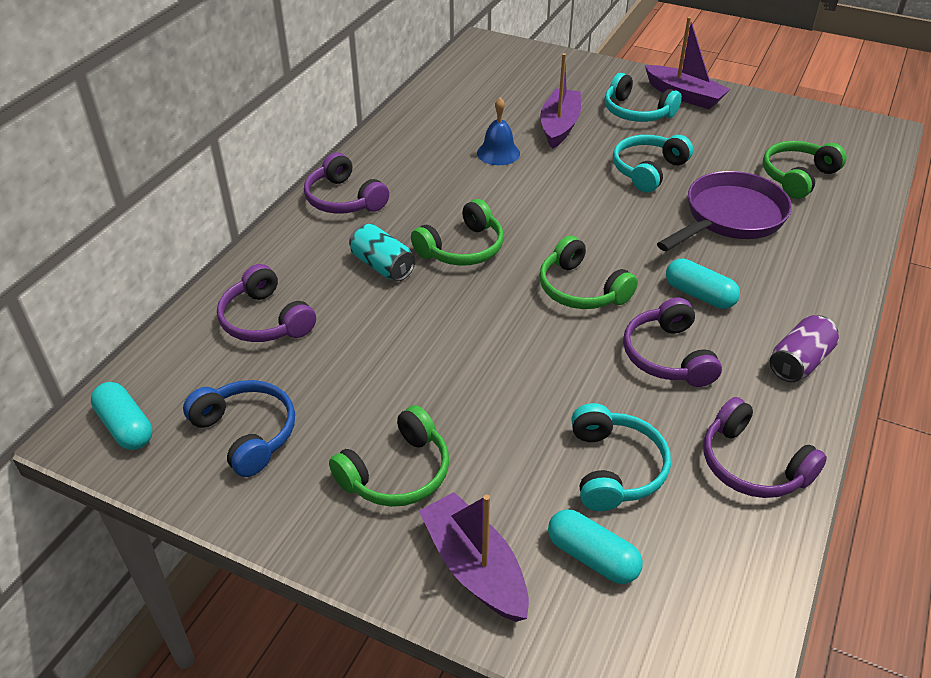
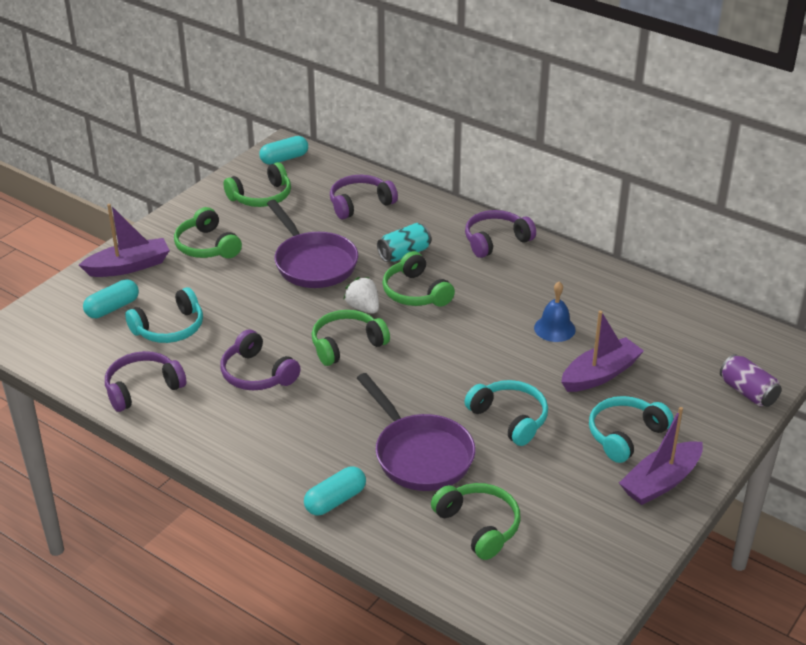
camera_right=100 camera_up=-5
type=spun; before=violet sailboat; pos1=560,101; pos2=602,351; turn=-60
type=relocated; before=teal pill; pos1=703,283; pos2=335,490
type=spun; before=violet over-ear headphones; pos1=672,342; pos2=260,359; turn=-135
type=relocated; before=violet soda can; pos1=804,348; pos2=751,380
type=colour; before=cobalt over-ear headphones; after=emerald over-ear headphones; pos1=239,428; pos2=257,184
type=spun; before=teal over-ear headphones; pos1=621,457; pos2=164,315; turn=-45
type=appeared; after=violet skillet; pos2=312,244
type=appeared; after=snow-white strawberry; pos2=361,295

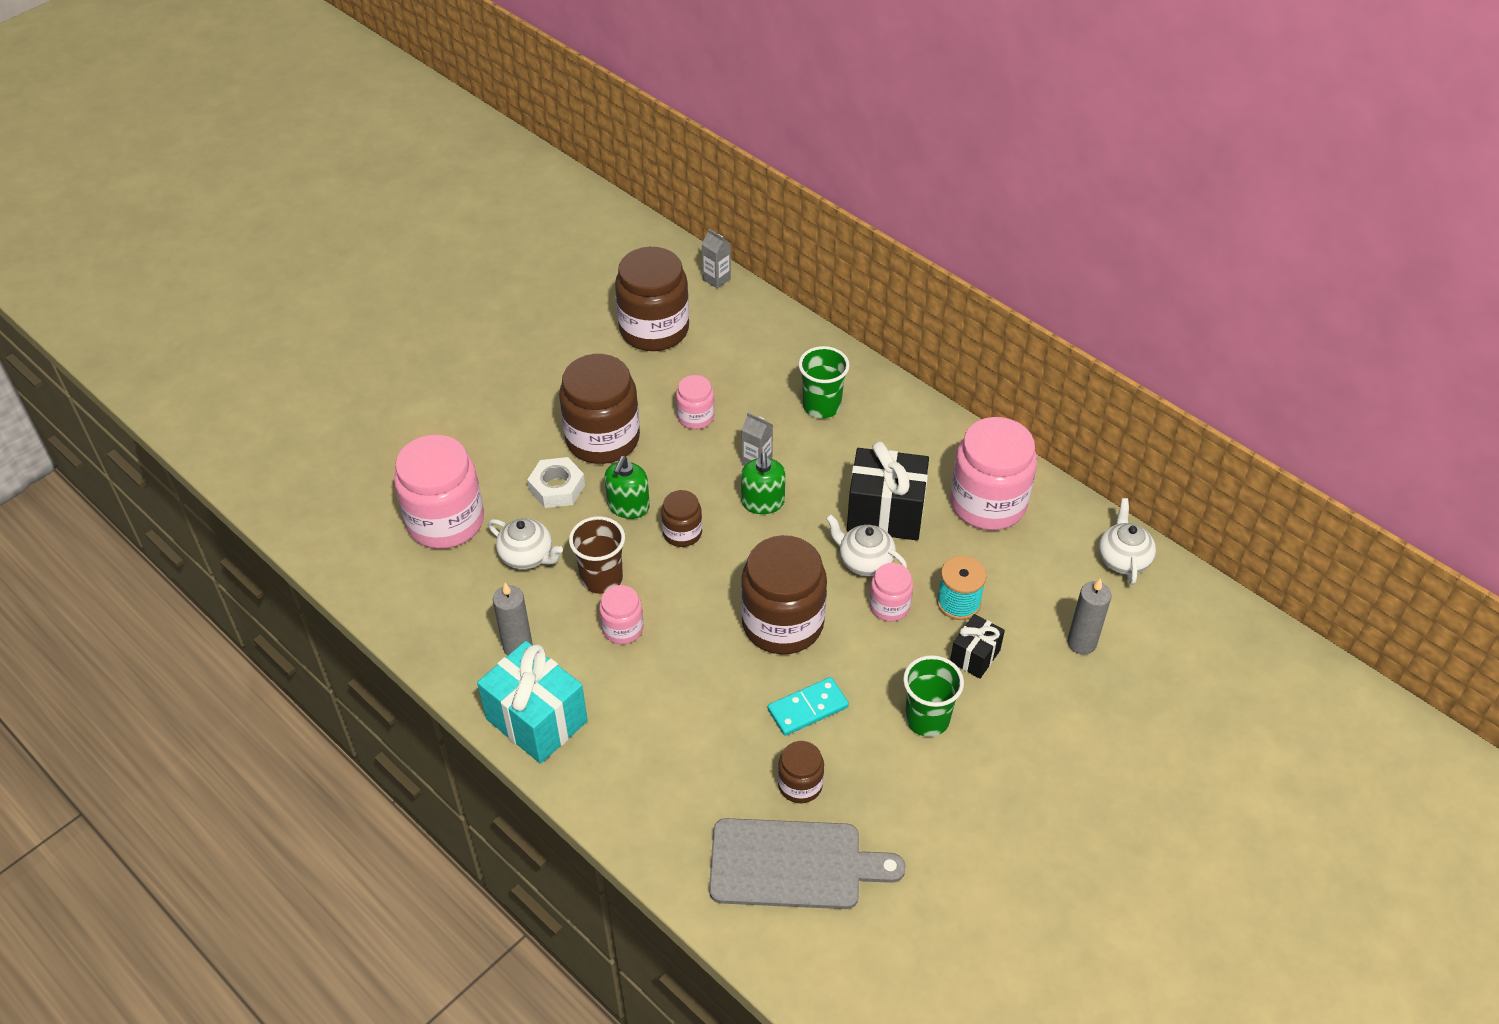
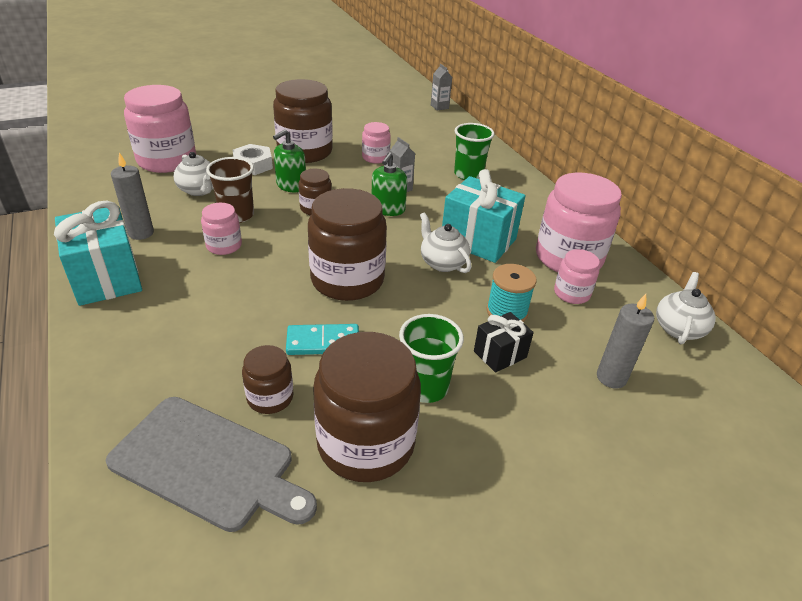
camera_right=20 camera_up=-10
type=relocated; before=dark brown jar; pos1=652,299; pos2=367,407
type=colour; before=jet-black present; after=teal present; pos1=888,490; pos2=483,216
type=relocated; before=rose-pink jar; pos1=891,592; pos2=577,276

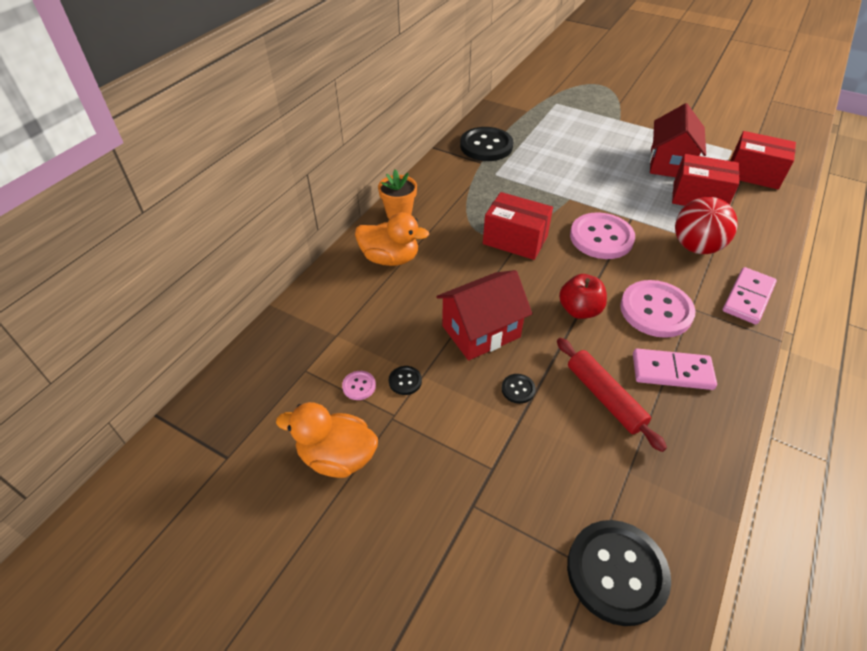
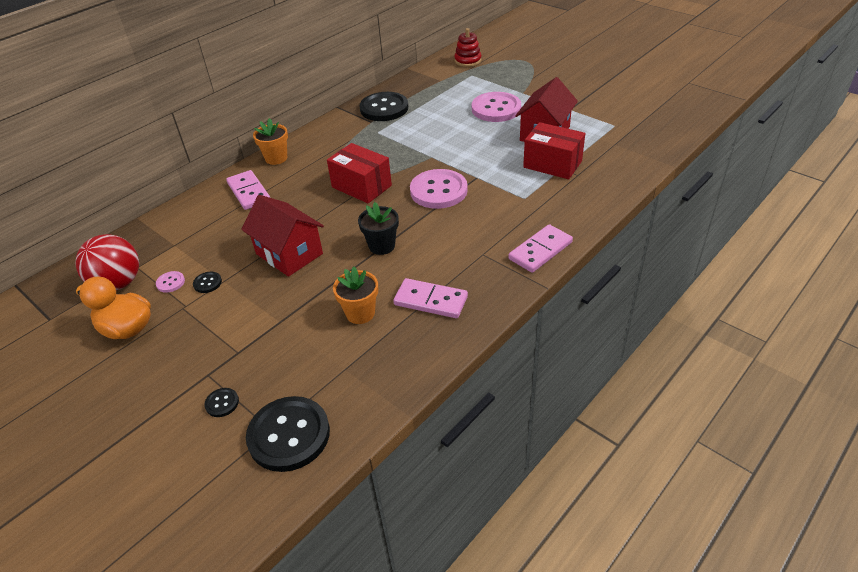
camera_right=15 camera_up=-5
type=missing; before=scarlet package; pos1=763,160
type=relocated; before=scarlet sphere; pos1=706,225; pos2=107,262
type=exchanged; before=bright orange rubber duck; after=rose-pink domino; pos1=392,239; pos2=248,190
type=spun; before=scarlet house; pos1=484,315; pos2=282,236; turn=60
type=exchanged; before=scarlet apple; after=jet-black plant pot; pos1=583,296; pos2=378,228
type=relocated; before=rose-pink button; pos1=658,309; pos2=496,107
type=exchanged; before=scarlet rolling pin; after=bright orange plant pot; pos1=612,395; pos2=355,295
type=relocated; before=jet-black button; pos1=518,389; pos2=221,402
type=appeared; after=scarlet stacking rings; pos2=467,47

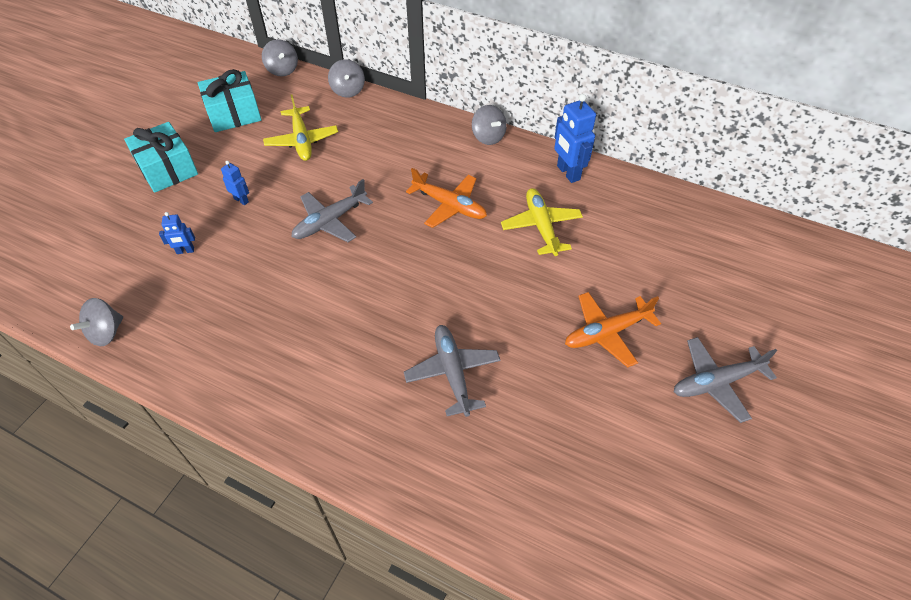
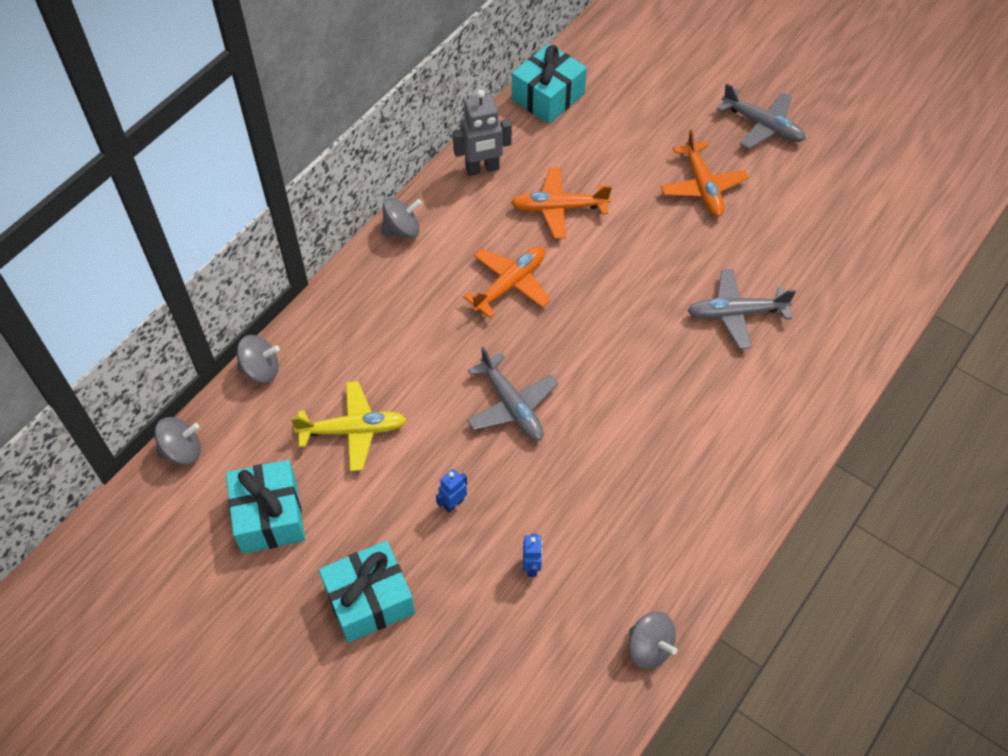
camera_right=-80 camera_up=5
type=colour; before=cobalt robot figure; after=grey robot figure; pos1=575,138; pos2=482,133
type=colour; before=yellow plane; after=bright orange plane; pos1=542,222; pos2=561,203
type=spun; before=grey plane; pos1=725,380; pos2=761,116; turn=-45
type=appeared; after=teal present; pos2=549,84

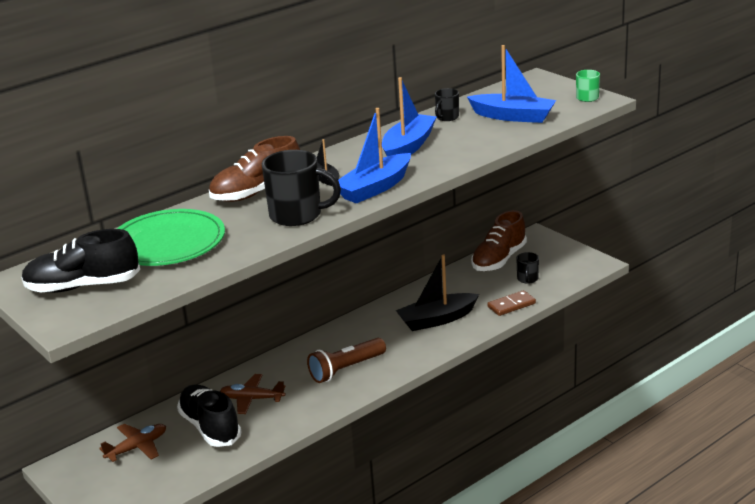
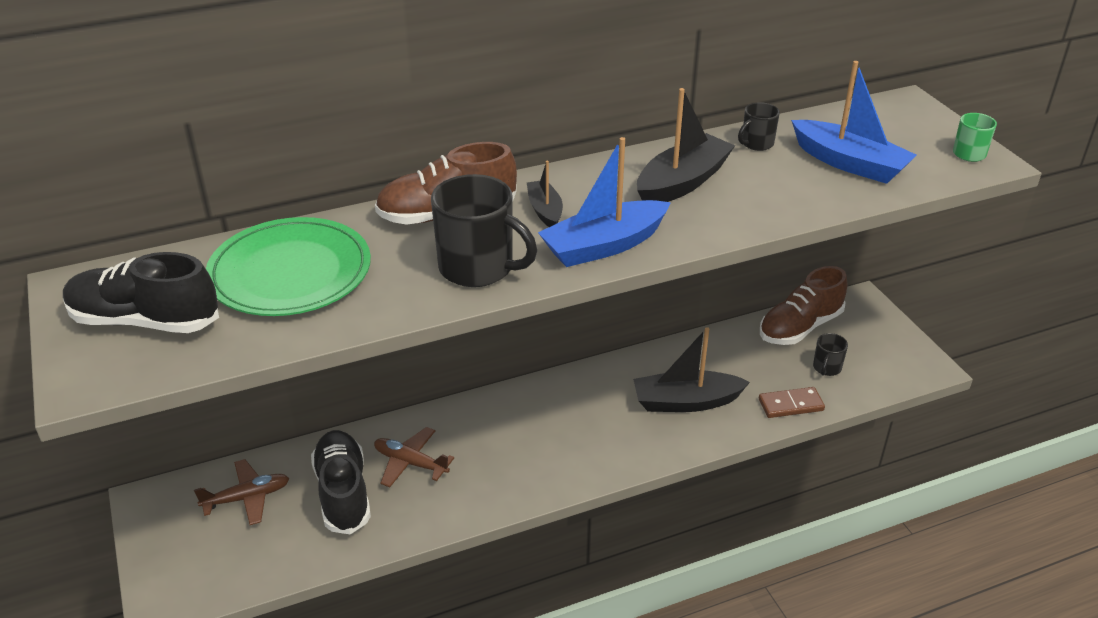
camera_right=15 camera_up=10
type=colour; before=cobalt sailboat; after=jet-black sailboat; pos1=409,116; pos2=686,145
type=missing; before=dark brown torch; pos1=346,360

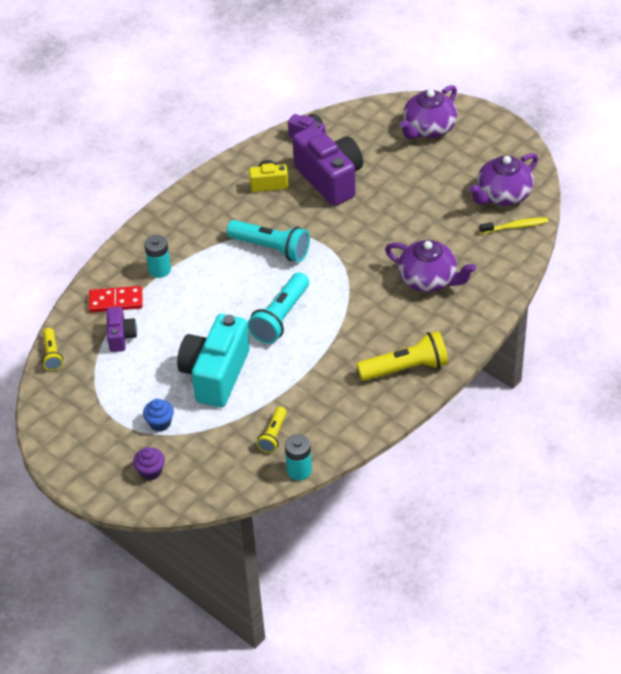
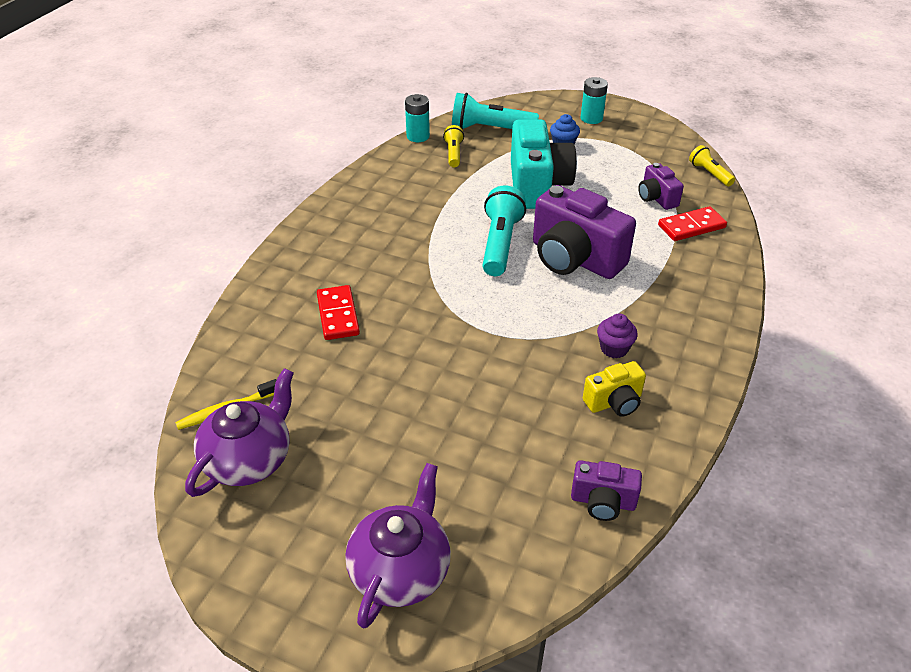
camera_right=160 camera_up=-5
type=relocated; before=violet compact camera; pos1=327,166; pos2=584,232
type=relocated; before=teal torch; pos1=268,241; pos2=495,111
type=relocated; before=teal AA battery; pos1=157,256; pos2=594,100
type=exchanged; before=violet teapot; after=scarlet domino; pos1=430,266; pos2=338,312
type=missing; before=yellow torch; pos1=402,356
type=relocated; before=violet cupcake; pos1=149,463; pos2=617,336

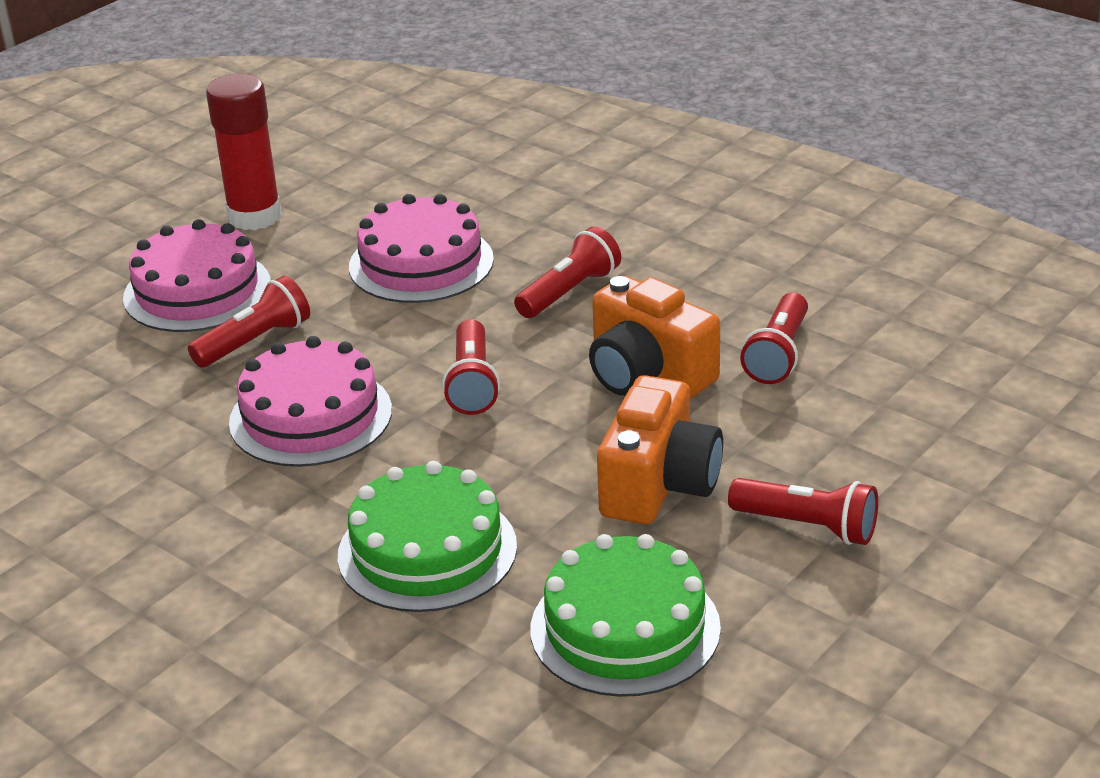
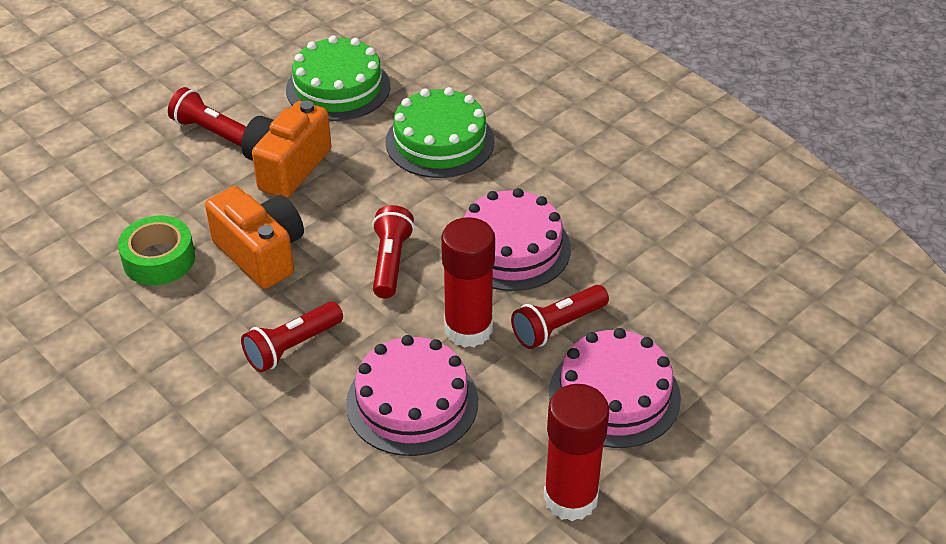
camera_right=-175 camera_up=10
type=exchanged; before=scarlet torch; after=emerald tape; pos1=774,338; pos2=156,250
type=appeared; after=scarlet glue; pos2=468,282

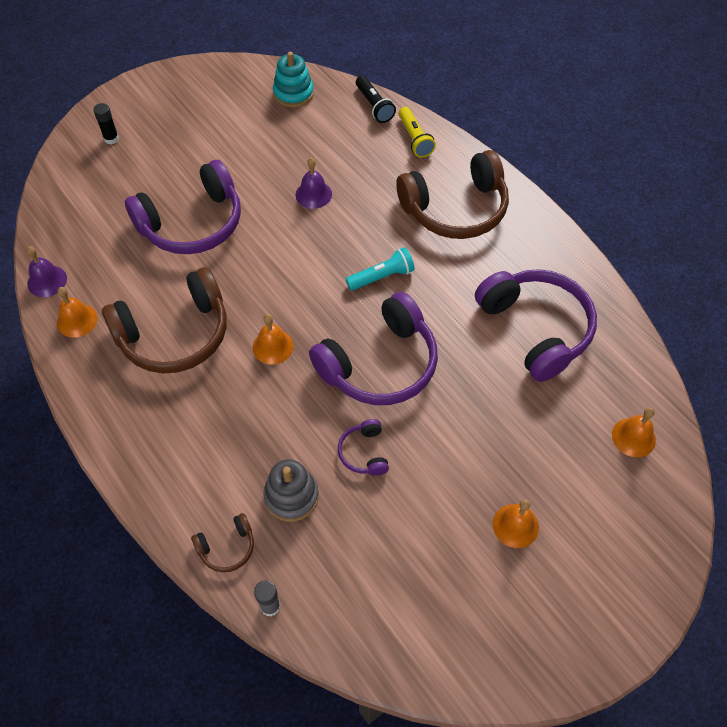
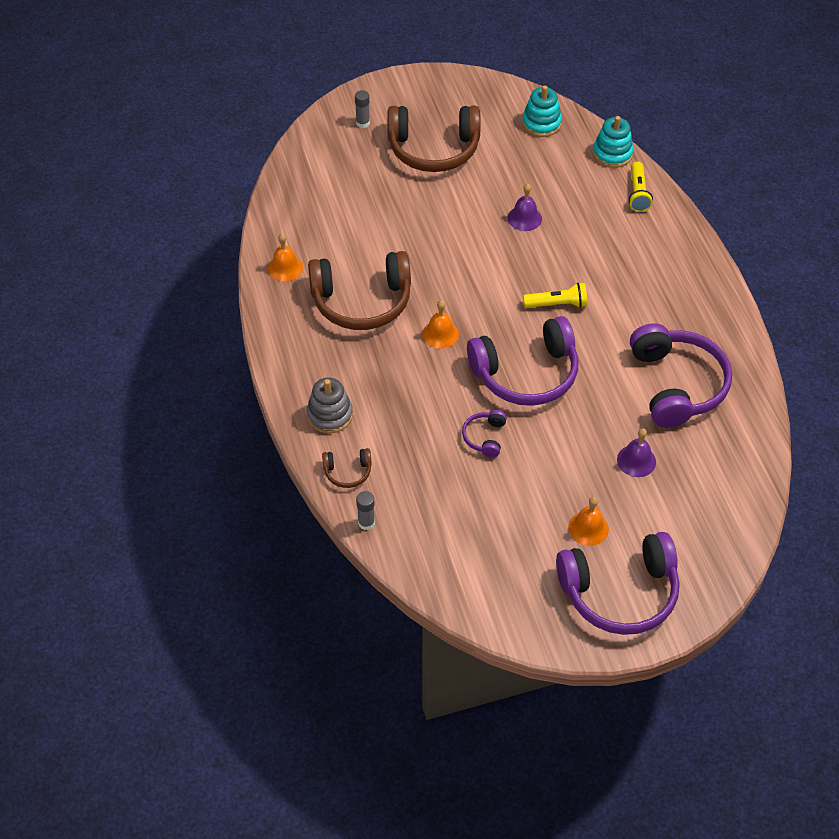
camera_right=20 camera_up=-5
type=exchanged; before=jet-black torch; after=teal stacking rings; pos1=376,99; pos2=613,142
type=colour; before=jet-black glue; after=grey glue; pos1=106,123; pos2=362,109
type=relocated; before=dark brown over-ear headphones; pos1=452,194; pos2=434,139
type=relocated; before=violet over-ear headphones; pos1=183,207; pos2=617,583
type=relocated; before=violet school bell; pos1=46,271; pos2=636,452
type=colour; before=teal torch; after=yellow torch; pos1=380,269; pos2=555,295
type=missing; before=bright orange school bell; pos1=634,433
type=relocated; before=grey stacking rings; pos1=291,490; pos2=330,405

